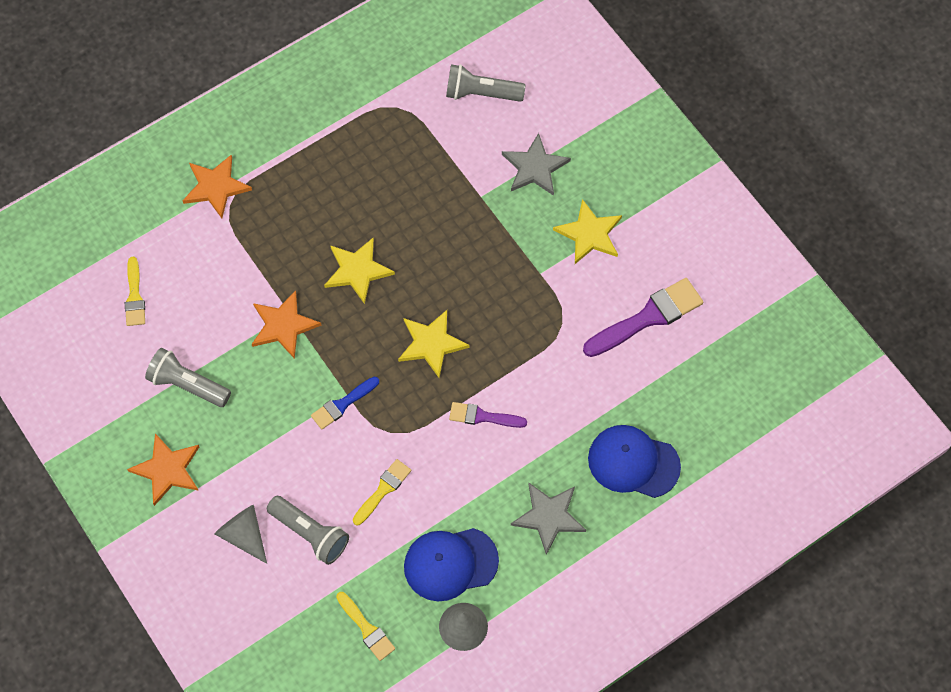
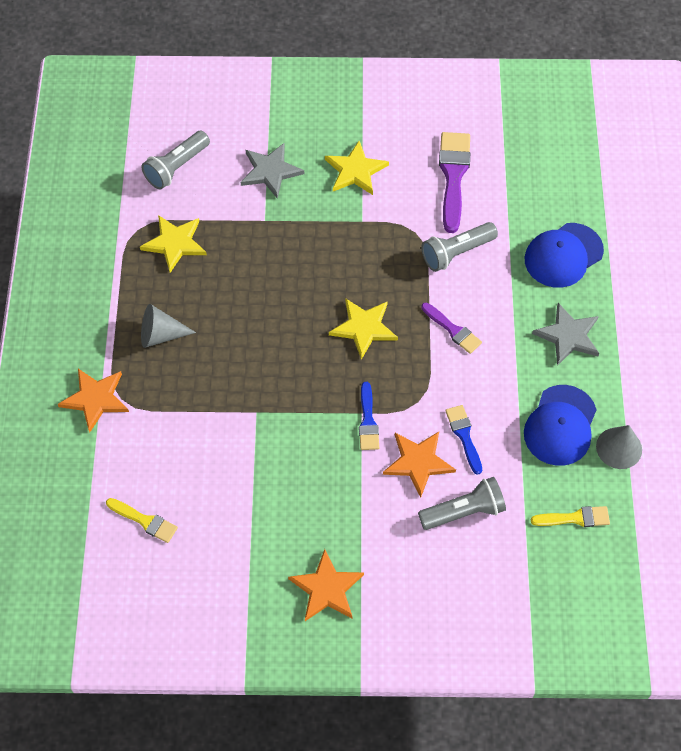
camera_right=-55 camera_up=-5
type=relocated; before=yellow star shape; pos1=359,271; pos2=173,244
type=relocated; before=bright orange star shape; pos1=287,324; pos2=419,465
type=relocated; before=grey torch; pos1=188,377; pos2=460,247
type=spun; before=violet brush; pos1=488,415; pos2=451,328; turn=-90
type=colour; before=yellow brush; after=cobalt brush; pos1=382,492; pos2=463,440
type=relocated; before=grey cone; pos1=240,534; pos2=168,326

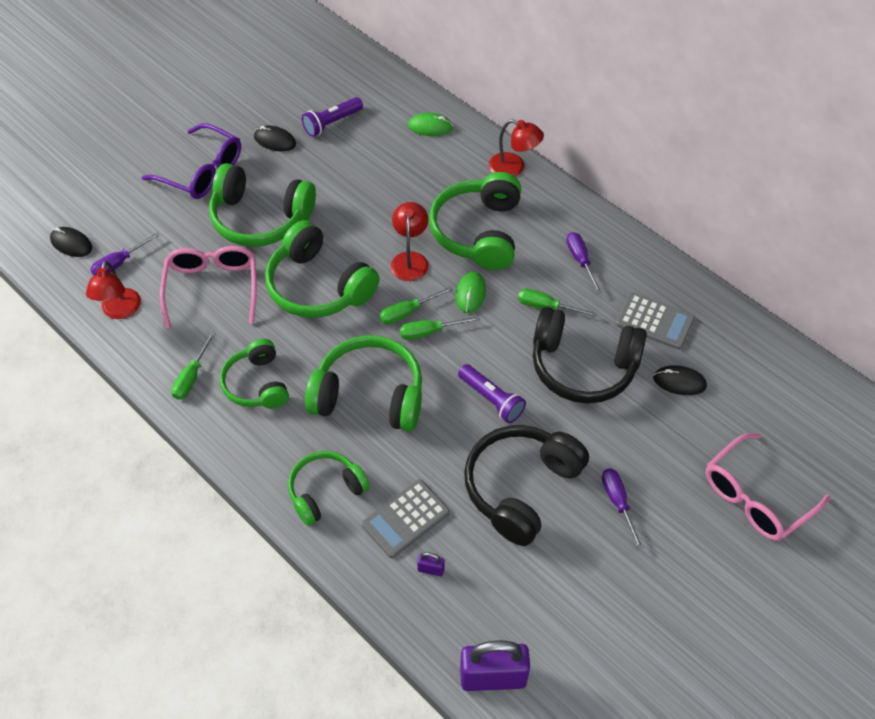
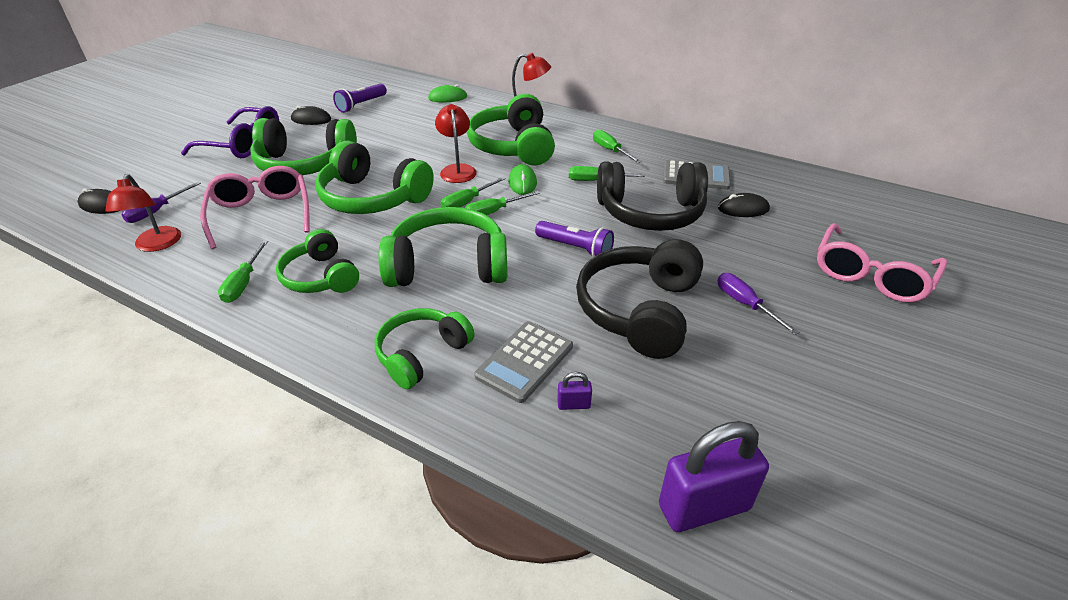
camera_right=-15 camera_up=-15
type=colour; before=violet flat screwdriver; after=emerald flat screwdriver; pos1=584,263; pos2=617,146

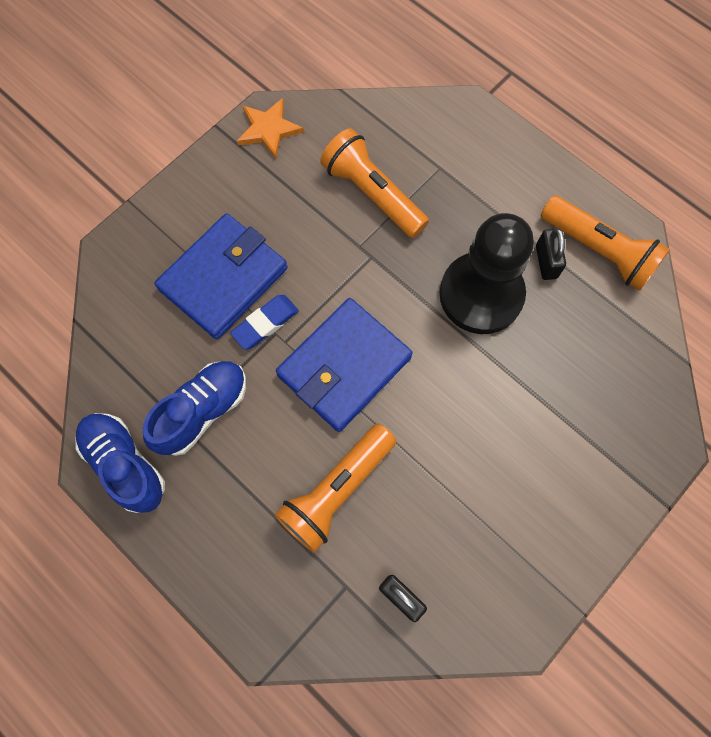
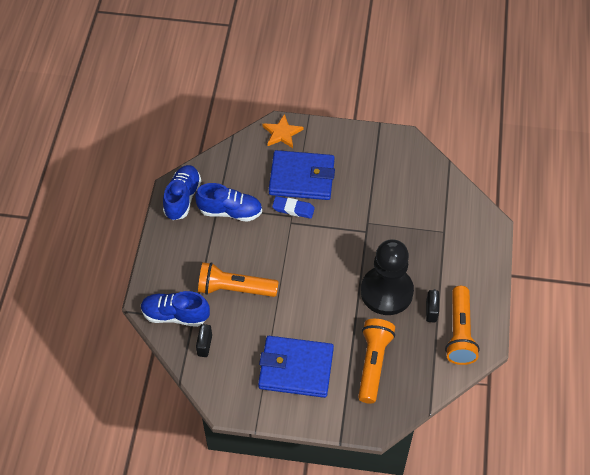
camera_right=55 camera_up=-15
type=relocated; before=bright orange star shape; pos1=270,128; pos2=282,131
type=relocated; before=bright orange torch; pos1=374,183; pos2=376,361
type=spun; before=jet-black small lock; pos1=551,254; pos2=432,306; turn=-45
type=relocated; before=cobalt card wallet; pos1=344,365; pos2=296,367
type=appeared; after=cobalt sneaker; pos2=175,309

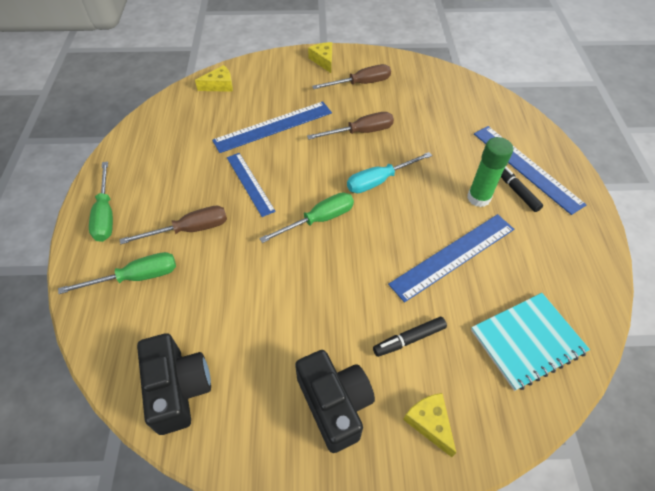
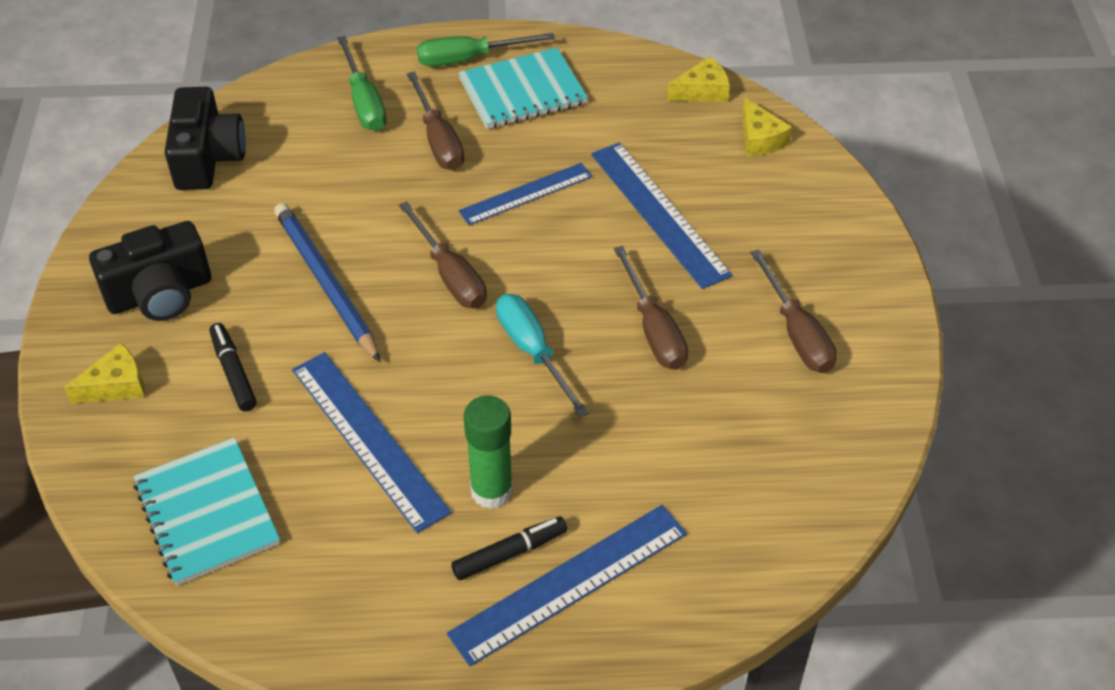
camera_right=90 camera_up=-5
type=relocated; before=yellow cheese; pos1=320,57; pos2=698,79
type=colour; before=emerald flat screwdriver; after=dark brown flat screwdriver; pos1=306,217; pos2=443,254
type=spun; before=jet-black compact camera; pos1=174,384; pos2=205,138; turn=-75
type=appeared; after=teal notepad; pos2=523,88
type=appeared; after=cobalt pencil; pos2=327,282

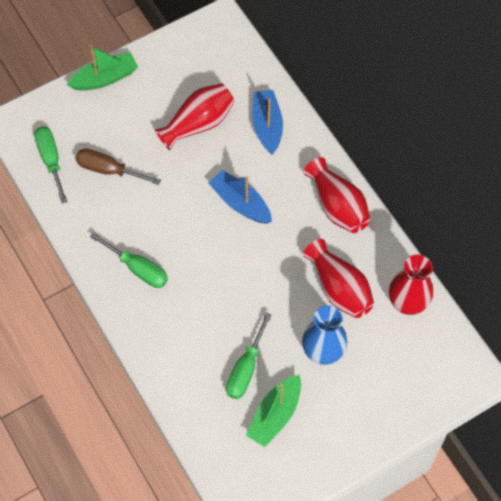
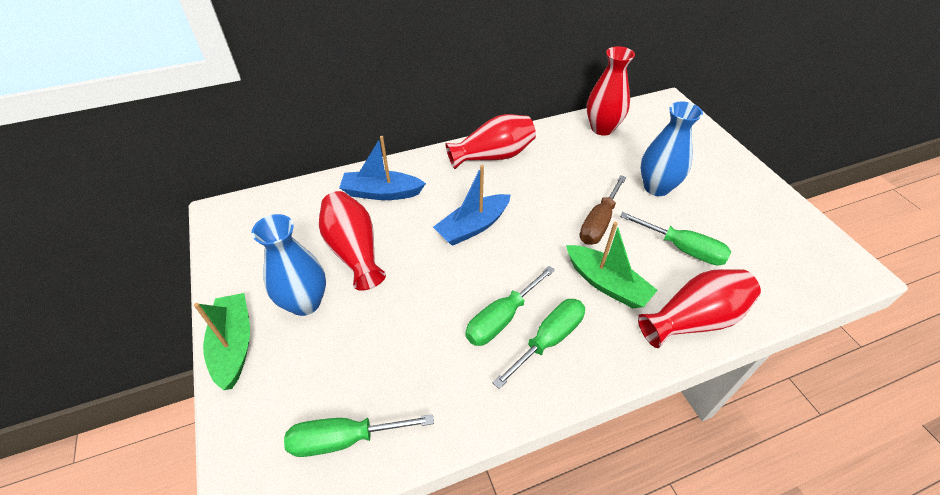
camera_right=-80 camera_up=-15
type=relocated; before=dark brown flat screwdriver; pos1=118,166; pos2=603,210
type=relocated; before=scarlet tall vase; pos1=338,278; pos2=699,308
type=relocated; before=emerald sailboat; pos1=273,410; pos2=612,265
type=appeared; after=cobalt tall vase; pos2=289,265
type=appeared; after=emerald flat screwdriver; pos2=510,306

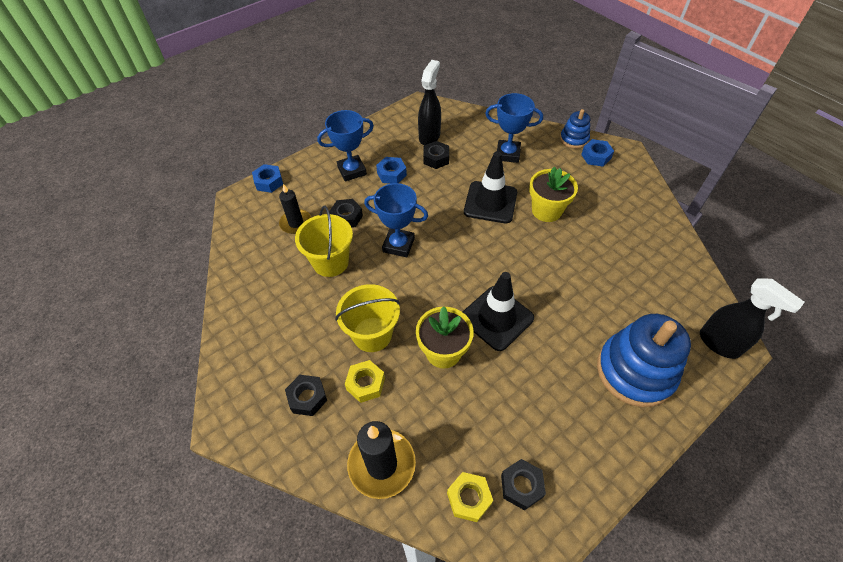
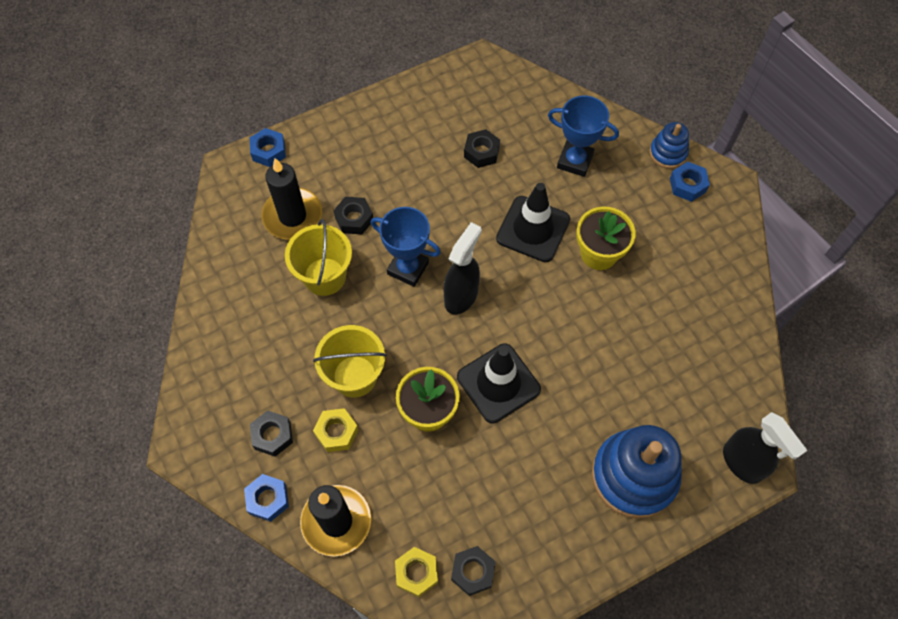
camera_right=10 camera_up=10
type=relocated; before=jet-black spray cleaner; pos1=429,102; pos2=463,268
type=missing; before=cobalt award cup; pos1=345,146
type=relocated; before=cobalt hexagon nut; pos1=391,170; pos2=266,498
type=size; before=jet-black pillar candle; pos1=295,209; pos2=291,199; scale=1.54

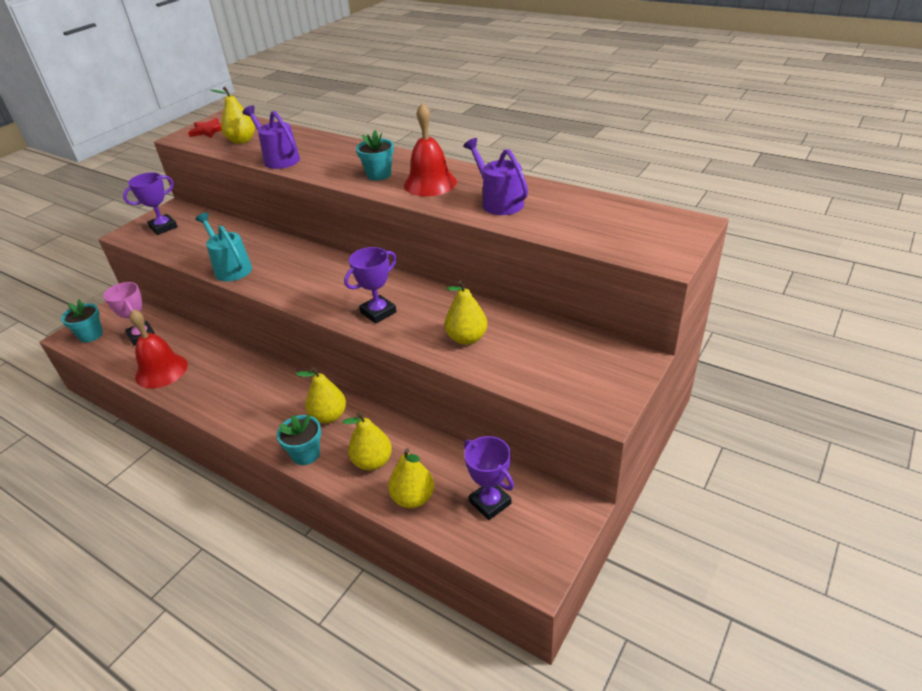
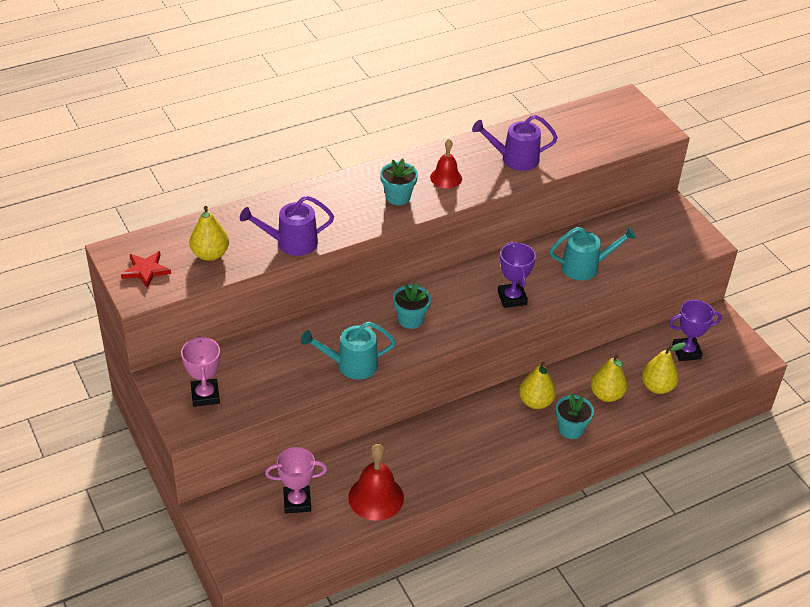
camera_right=-65 camera_up=5
type=size; before=scarlet school bell; pos1=430,149; pos2=446,163; scale=0.63
type=colour; before=violet award cup; after=rose-pink award cup; pos1=150,203; pos2=200,371
type=exchanged; before=yellow pear; after=teal watering can; pos1=466,312; pos2=592,253
type=relocated; before=teal plant pot; pos1=82,320; pos2=412,306

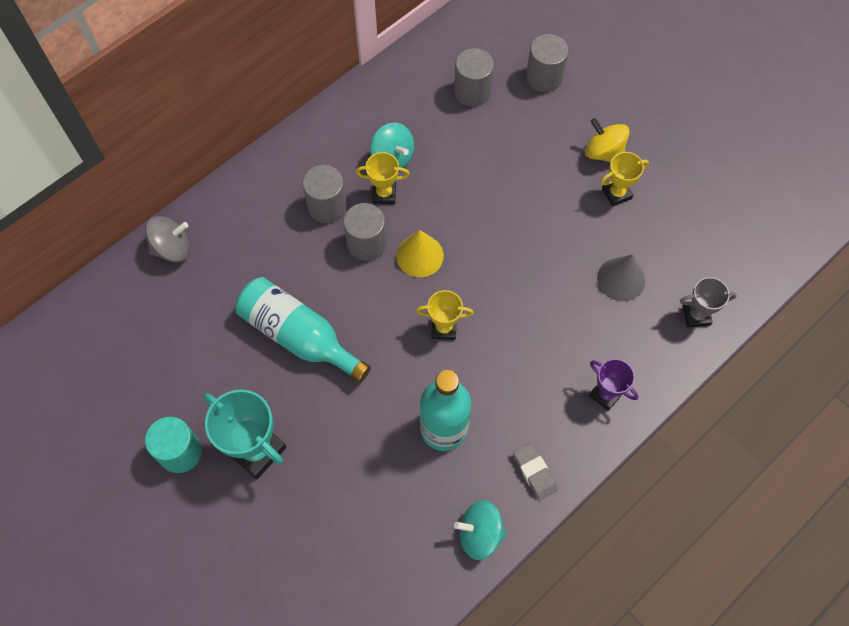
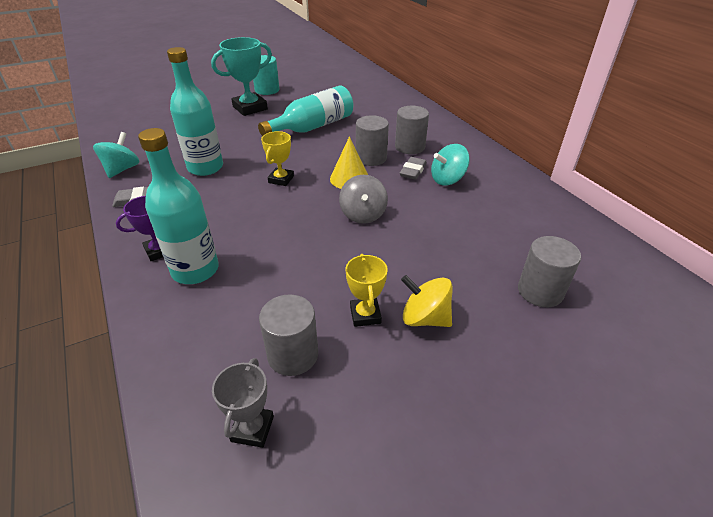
camera_right=105 camera_up=-25
type=relocated; before=grey cylinder; pos1=474,77; pos2=288,335
type=spun; before=yellow whirligig; pos1=607,140; pos2=427,301; turn=-120
type=exchanged; before=yellow award cup; after=grey gum eraser; pos1=383,178; pos2=413,168
type=relocated; before=grey whirligig; pos1=167,239; pos2=363,199
type=missing; before=grey cone; pos1=621,277
type=relocated; before=grey award cup; pos1=708,302; pos2=243,403
type=appeared; after=teal drink bottle; pos2=178,206

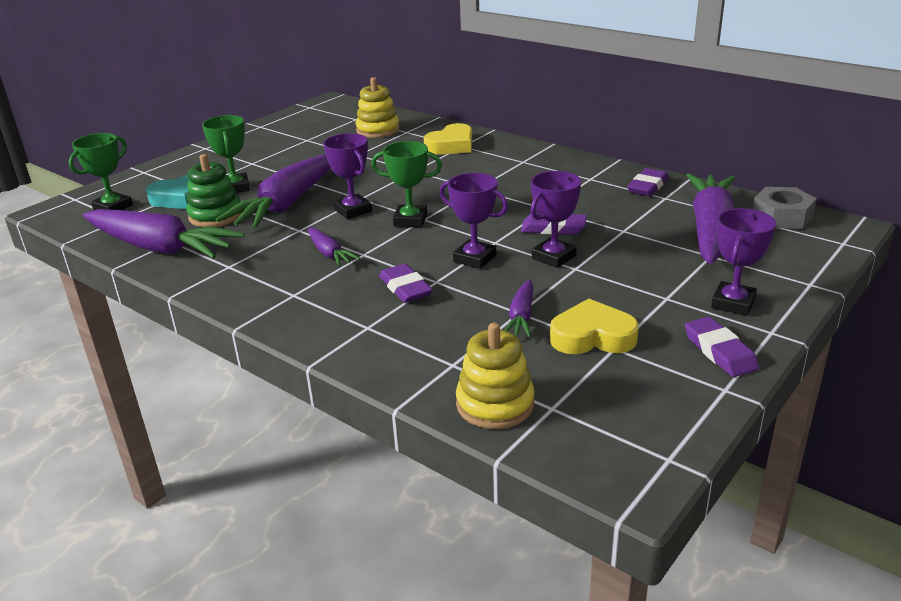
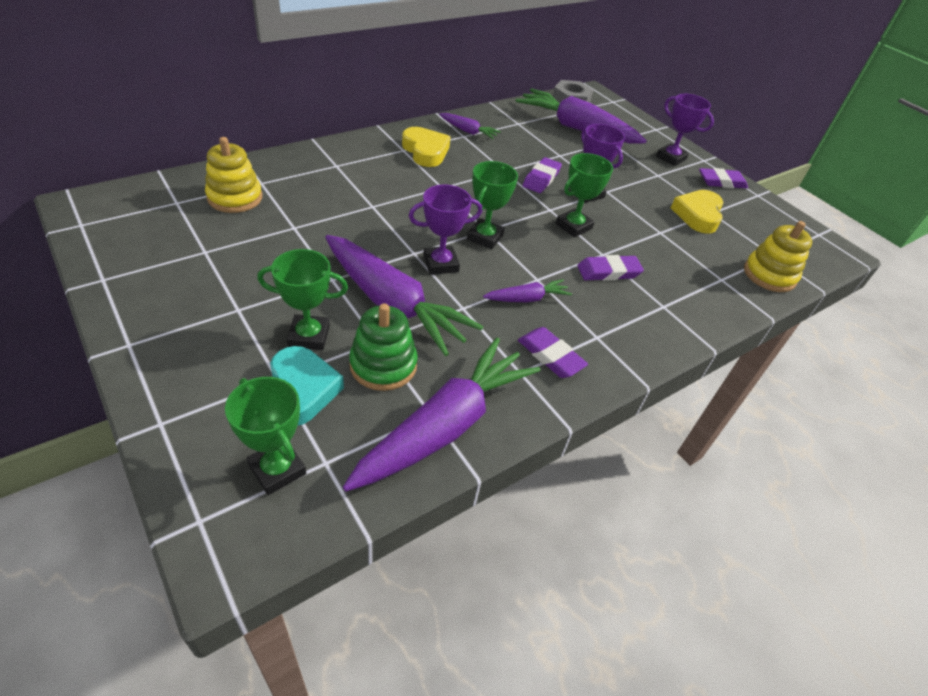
camera_right=-80 camera_up=15
type=relocated; before=yellow heart; pos1=448,139; pos2=426,147
type=relocated; before=violet gum eraser; pos1=648,182; pos2=553,352
type=colour; before=violet award cup; after=emerald award cup; pos1=473,221; pos2=584,195
type=relocated; before=violet carrot; pos1=519,308; pos2=470,126

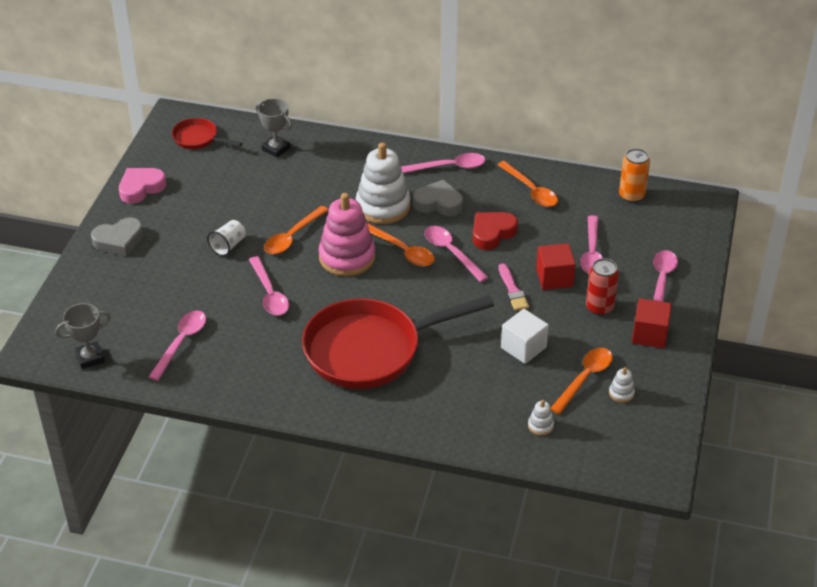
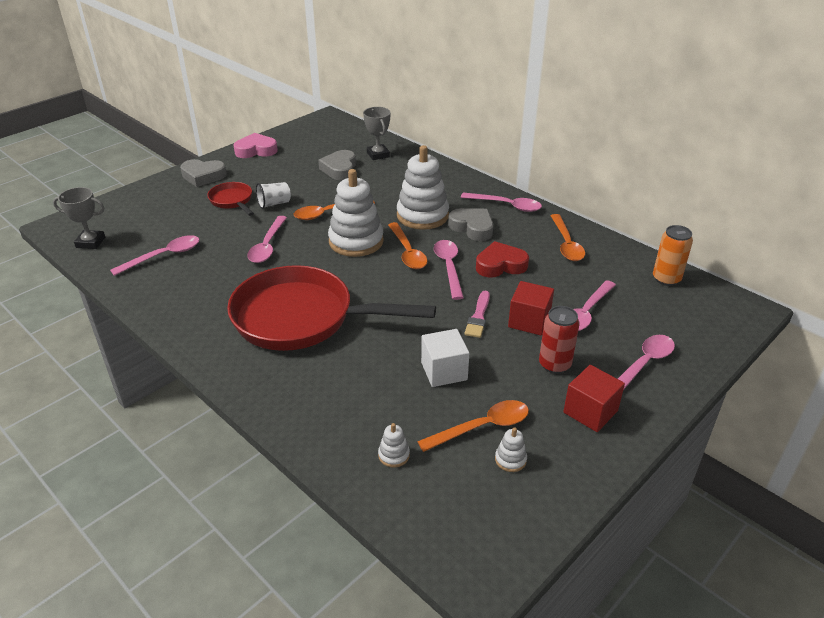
camera_right=30 camera_up=-5
type=relocated; before=scarlet skillet; pos1=207,133; pos2=230,199
type=colour; before=rose-pink stacking rings; after=snow-white stacking rings; pos1=347,234; pos2=356,213
type=appeared; after=grey heart; pos2=337,165

